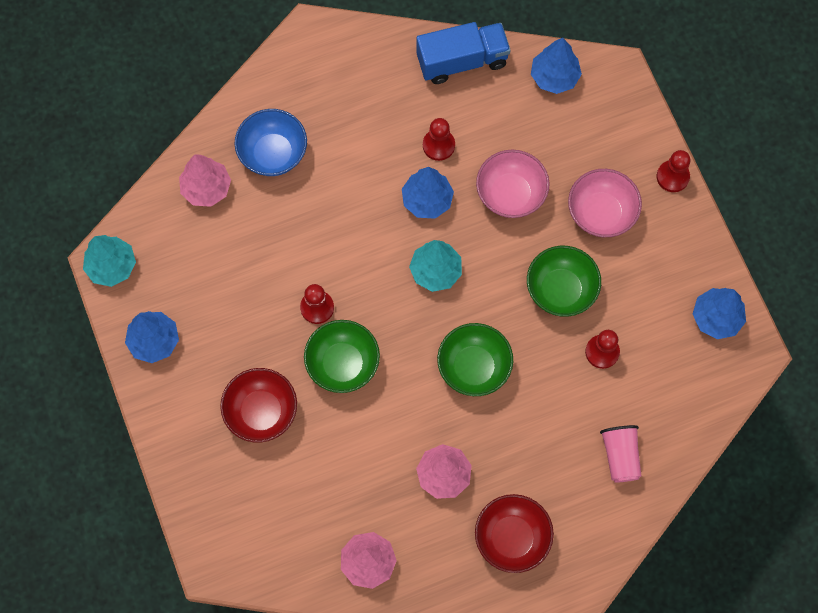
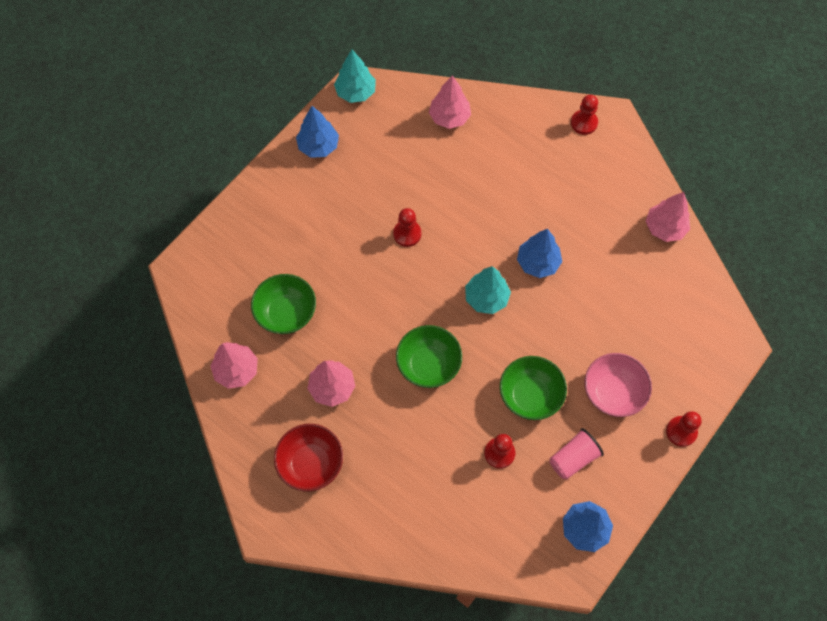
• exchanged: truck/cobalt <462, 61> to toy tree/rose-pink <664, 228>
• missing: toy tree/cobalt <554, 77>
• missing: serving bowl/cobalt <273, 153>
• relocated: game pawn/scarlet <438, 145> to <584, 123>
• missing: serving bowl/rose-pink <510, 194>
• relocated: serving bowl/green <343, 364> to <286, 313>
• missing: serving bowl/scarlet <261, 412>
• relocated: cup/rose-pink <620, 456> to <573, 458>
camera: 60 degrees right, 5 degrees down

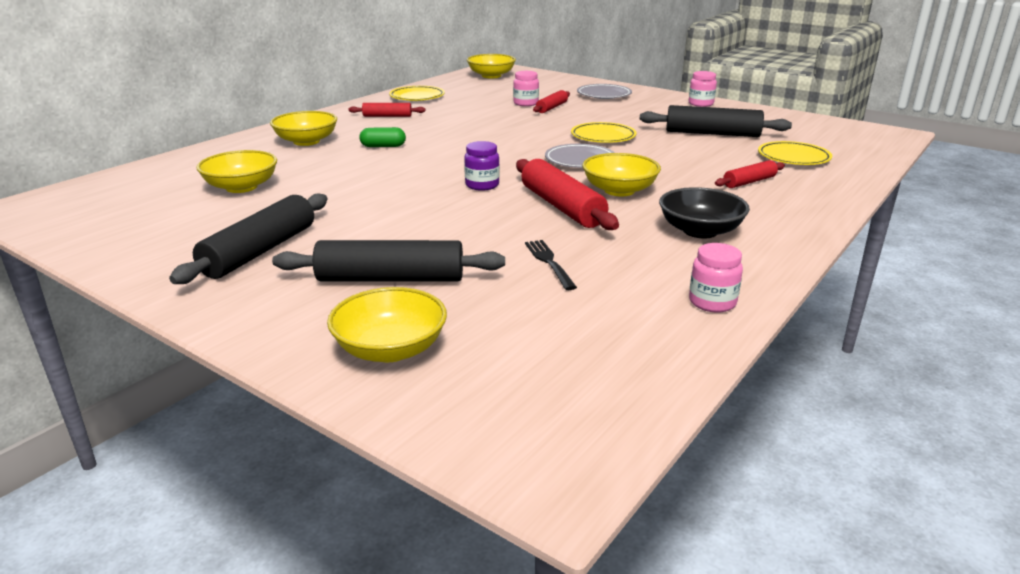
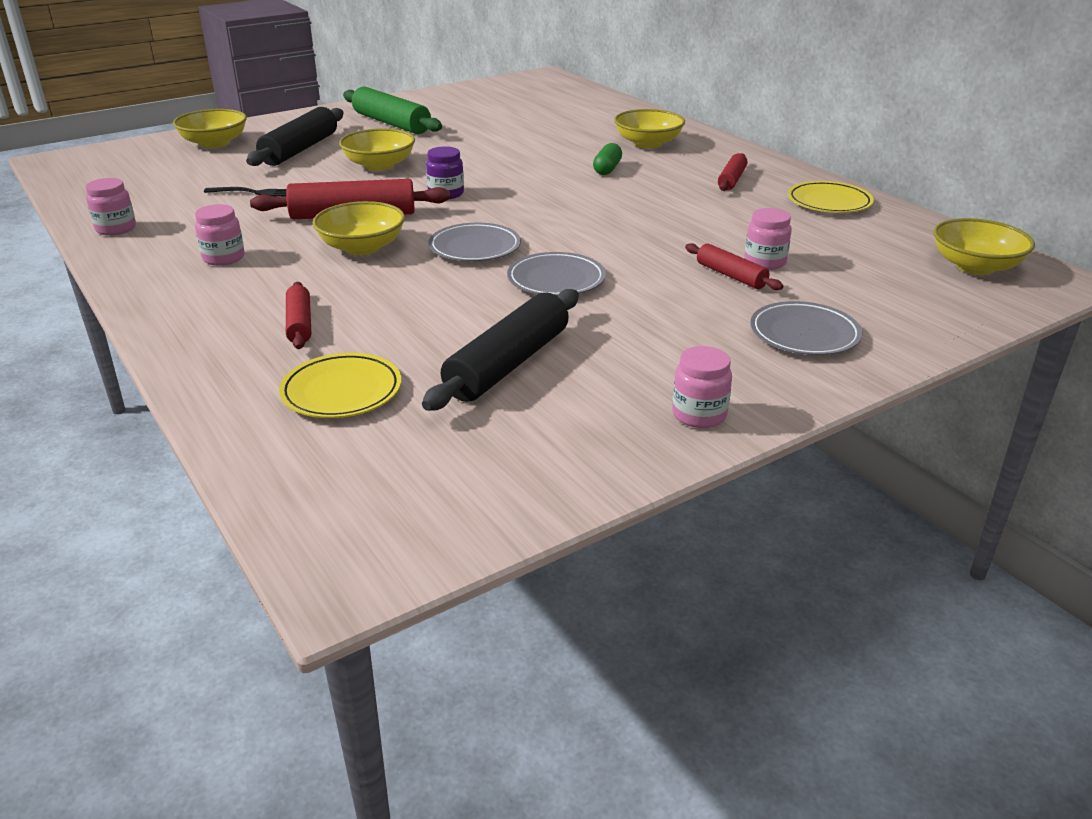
• colour: plate/yellow <603, 137> to plate/gray <556, 280>
• relocated: serving bowl/yellow <241, 187> to <379, 165>
• exchanged: serving bowl/ebony <700, 231> to jam jar/rose-pink <224, 258>
• colour: pastry roller/ebony <260, 251> to pastry roller/green <391, 123>
camera: 110 degrees right, 5 degrees up

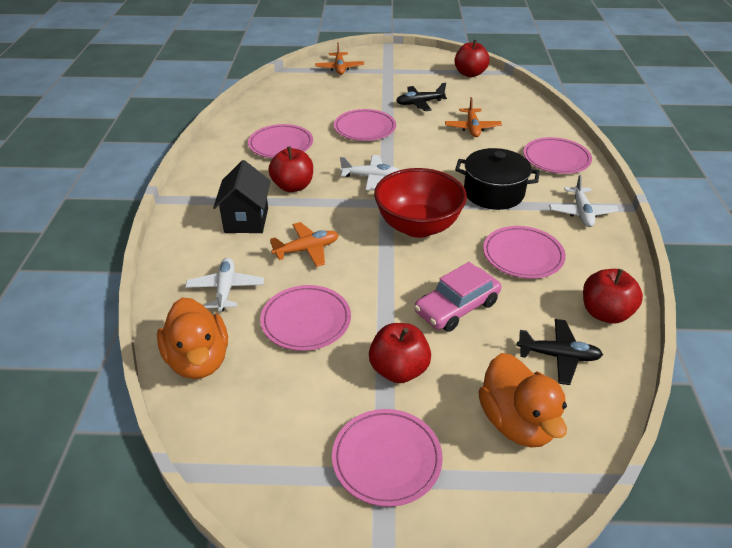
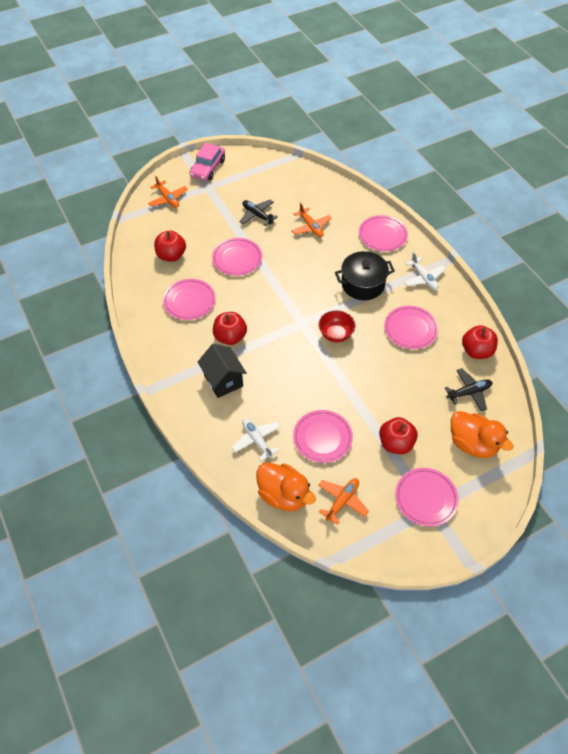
• relocated: toy apple/scarlet <470, 74> to <171, 255>
• spun: plane/ebony <419, 103> = <257, 215> 90 degrees clockwise
• missing: plane/snow-white <371, 177>
• size: serving bowl/scarlet <418, 226> = <336, 334> x0.57
• relocated: plane/bright orange <307, 250> to <342, 501>
• relocated: car/rose-pink <457, 307> to <208, 168>
camera: 30 degrees left, 15 degrees up

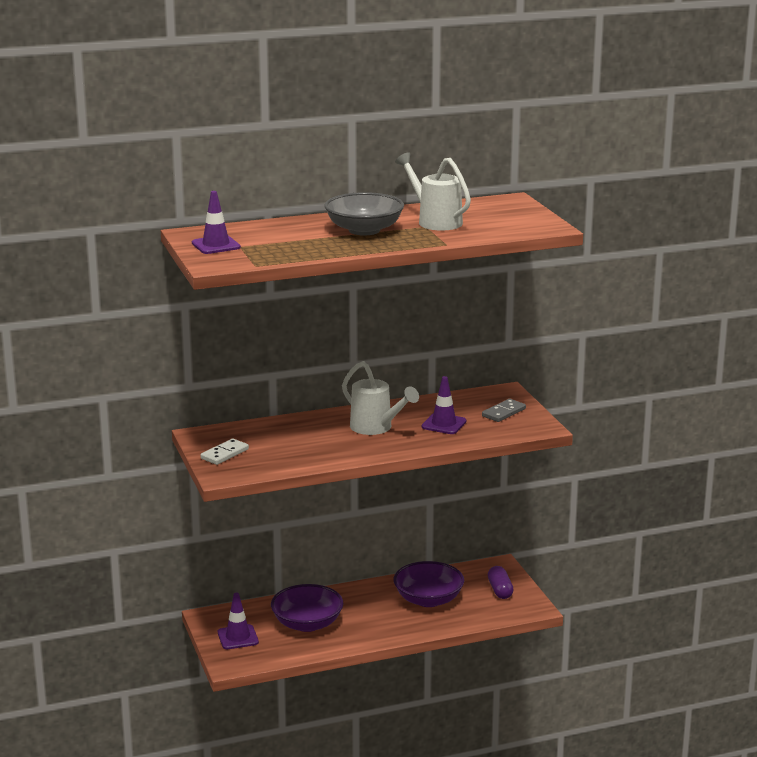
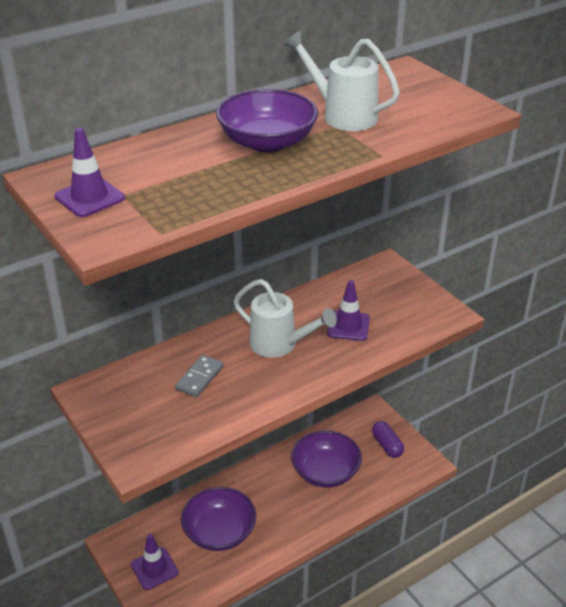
• colour: serving bowl/gray <364, 230> to serving bowl/royal purple <267, 142>
• relocated: domino piece/gray <504, 412> to <199, 378>
• missing: domino piece/snow-white <224, 454>
camera: 15 degrees left, 15 degrees up

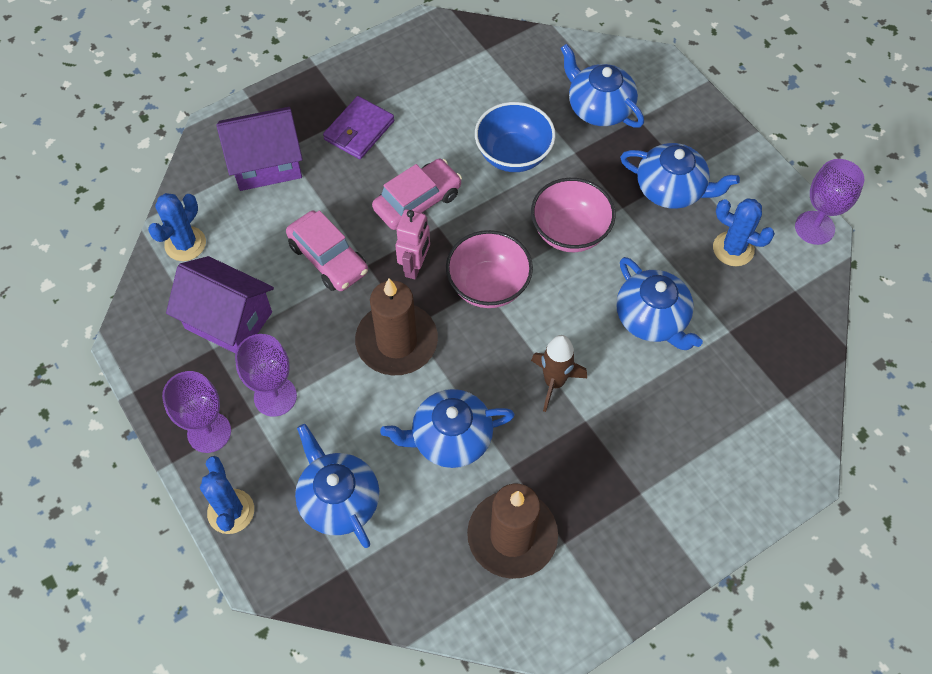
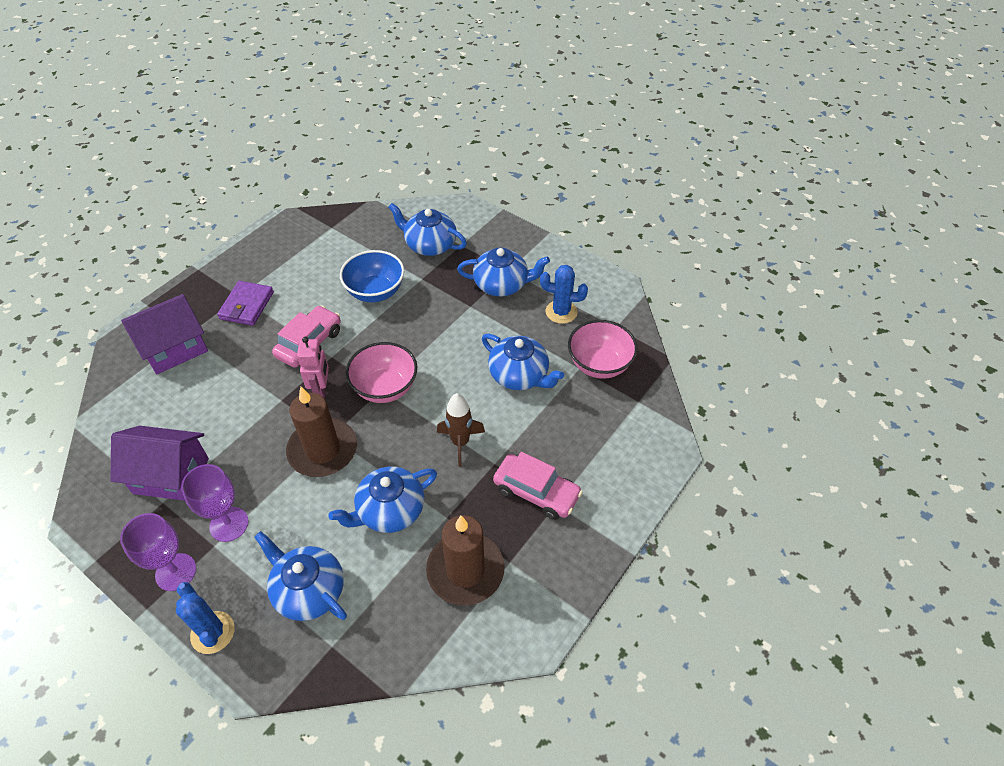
• missing: goblet/royal purple <814, 228>
• relocated: serving bowl/rose-pink <570, 232> to <599, 364>
• missing: prickly plant/cobalt <185, 244>
• relocated: car/rose-pink <328, 258> to <536, 492>
camera: 20 degrees left, 10 degrees down

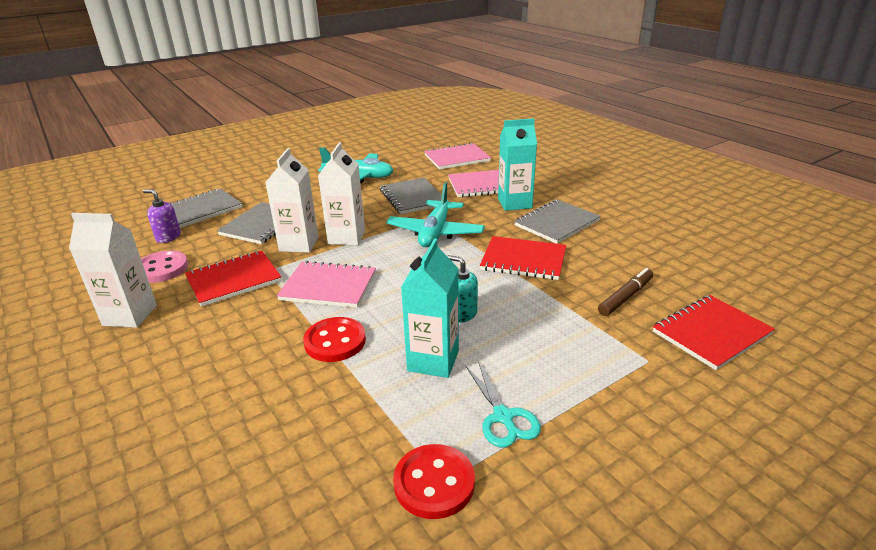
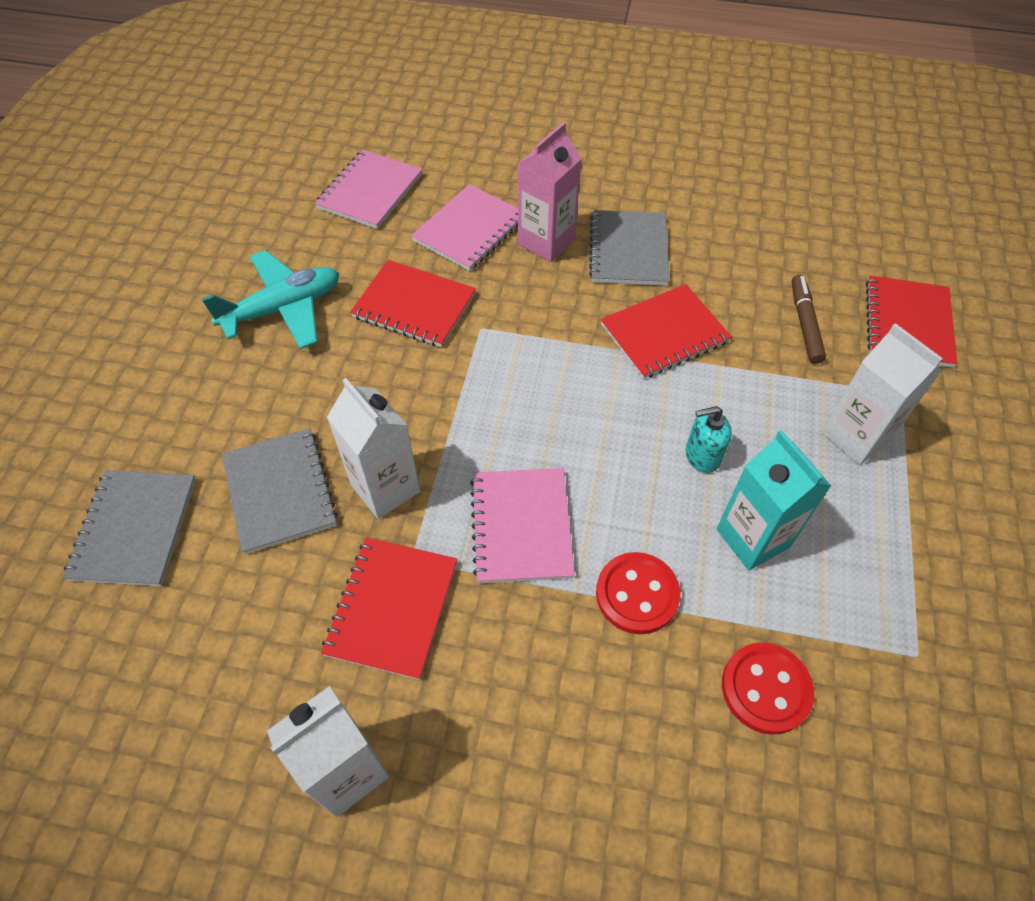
• colour: milk carton/aqua <514, 203> to milk carton/rose-pink <546, 242>
• relocated: milk carton/snow-white <346, 237> to <855, 437>
• colour: notebook/gray <413, 198> to notebook/scarlet <414, 306>
• missing: plane/aqua <435, 233>
• missing: soap pump/royal purple <168, 237>
• missing: shirt button/rose-pink <161, 269>
• spun: notebook/rose-pink <328, 286> = <521, 526> 60 degrees counterclockwise
• missing: pair of scissors/aqua <503, 417>
• relocated: shirt button/scarlet <434, 483> to <766, 689>
camera: 45 degrees left, 25 degrees up

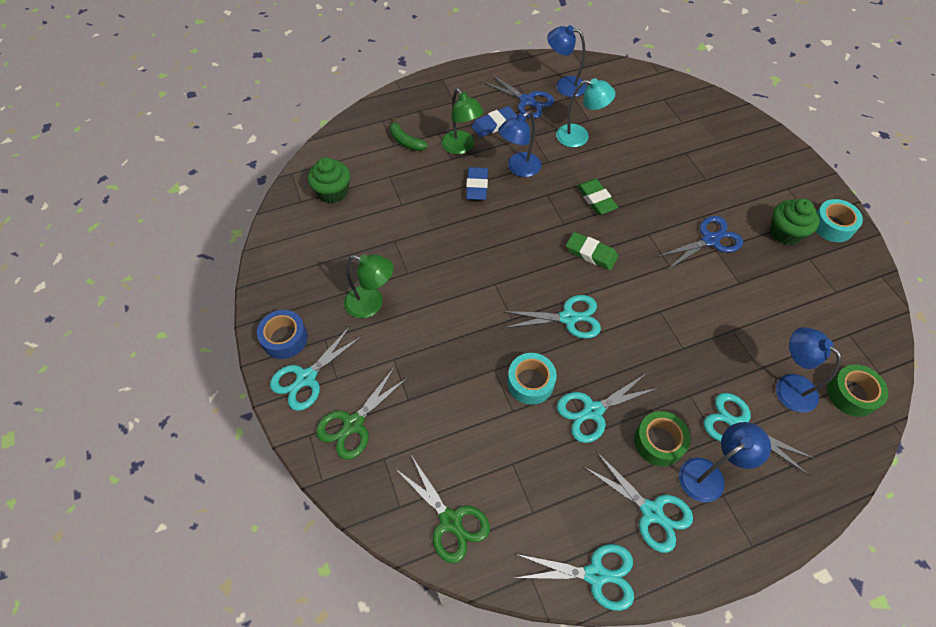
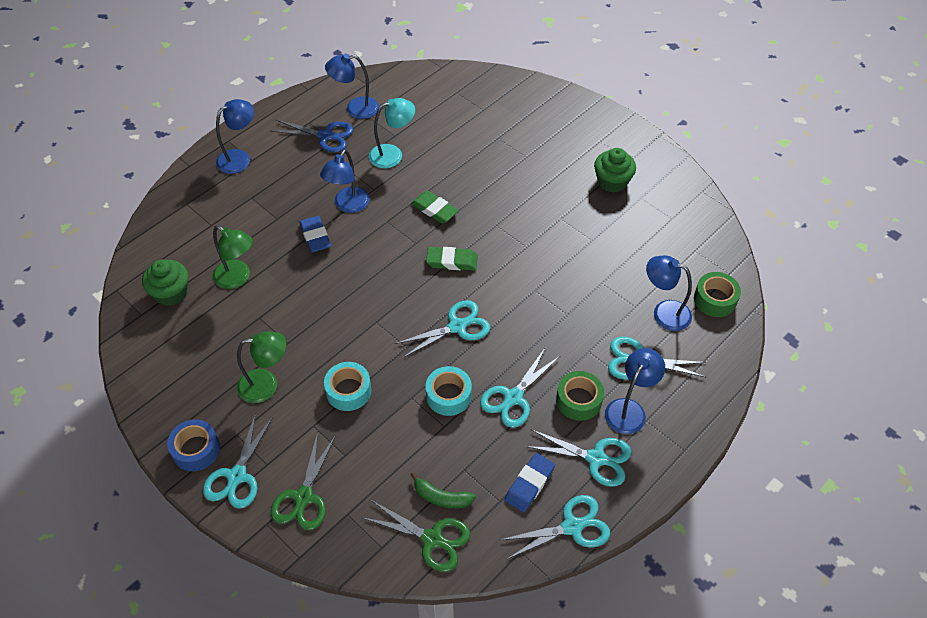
• relocated: reading lamp/green <461, 147> to <238, 278>
• relocated: pencil eraser/cobalt <494, 124> to <529, 484>
• relocated: banana/green <405, 141> to <441, 497>
• relocated: sticky tape/aqua <832, 226> to <348, 391>
• missing: pair of scissors/cobalt <710, 240>
• appeared: reading lamp/cobalt <239, 158>
camera: 25 degrees left, 5 degrees down

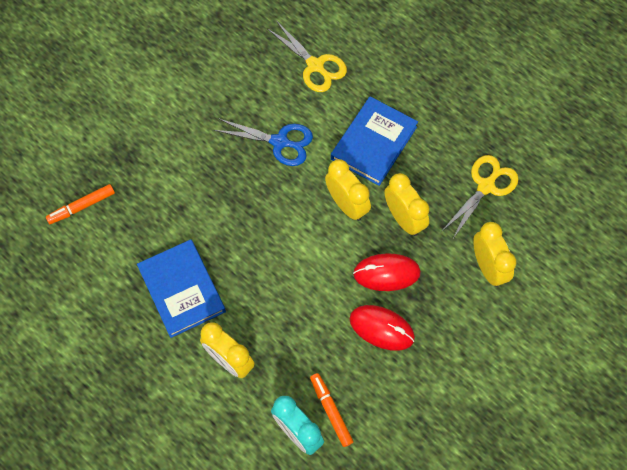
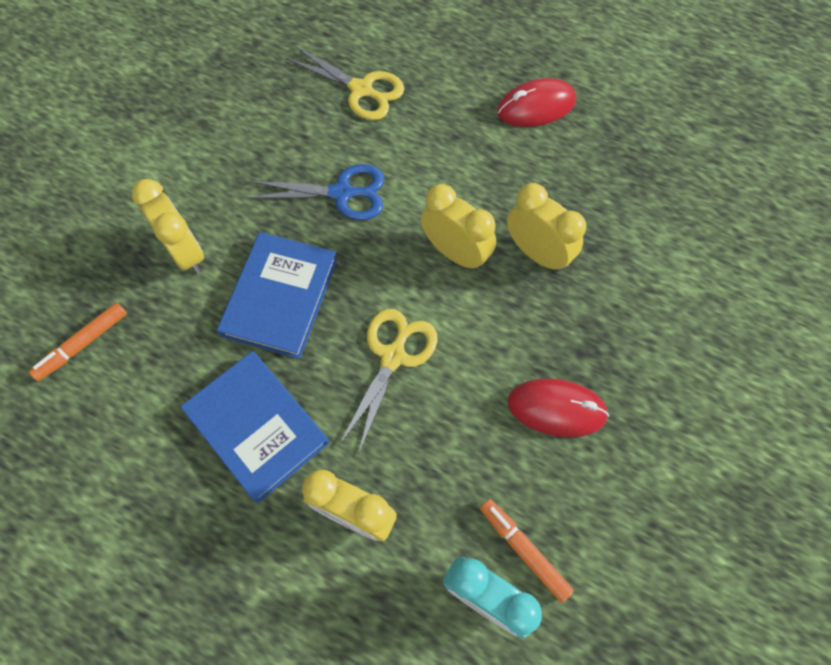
• relocated: book/cobalt <374, 143> to <280, 297>
• relocated: pair of scissors/yellow <486, 186> to <393, 356>
• relocated: clock/yellow <488, 267> to <186, 252>
• relocated: computer mouse/scarlet <386, 273> to <536, 107>
camera: 15 degrees left, 0 degrees up

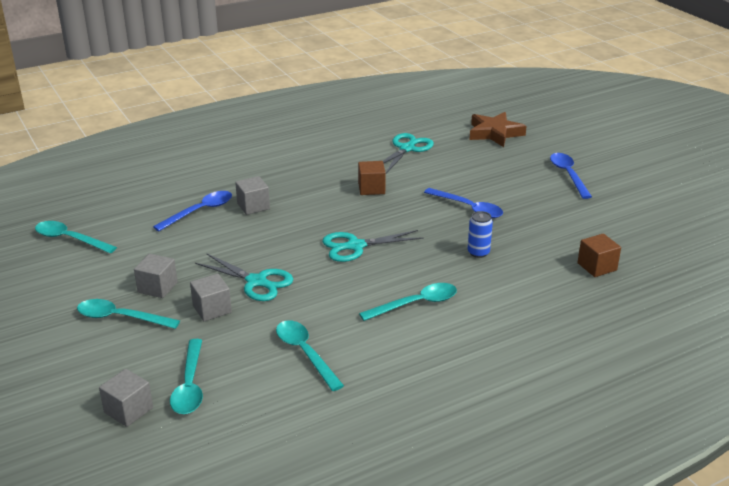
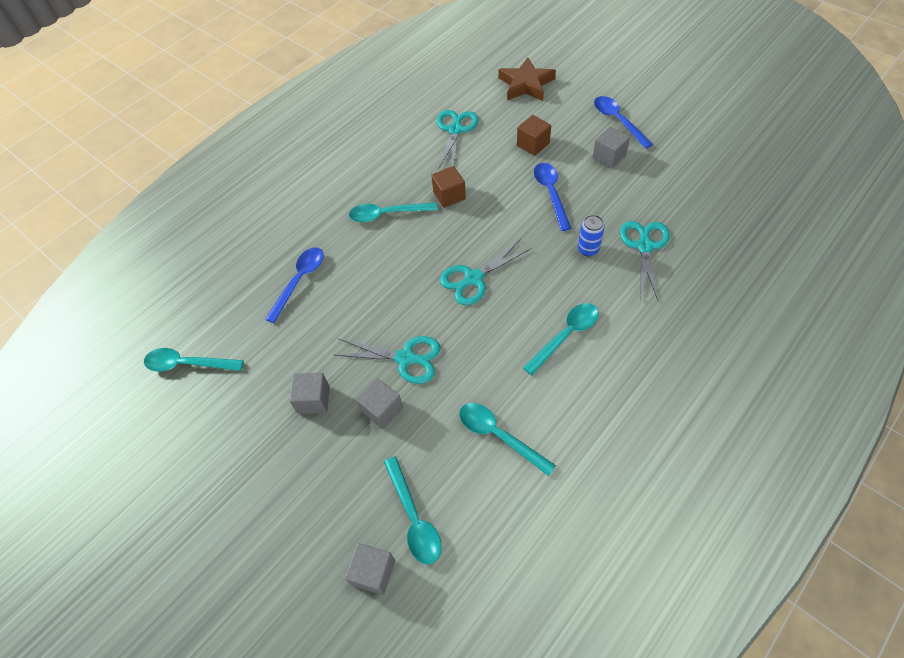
• relocated: block/gray <253, 206> to <609, 156>
• spun: spoon/cobalt <468, 208> = <551, 193> 120 degrees counterclockwise
• relocated: block/russet <597, 267> to <533, 144>
• relocated: spoon/aqua <121, 318> to <387, 214>
• appeared: pair of scissors/aqua <644, 246>
camera: 15 degrees left, 25 degrees up

